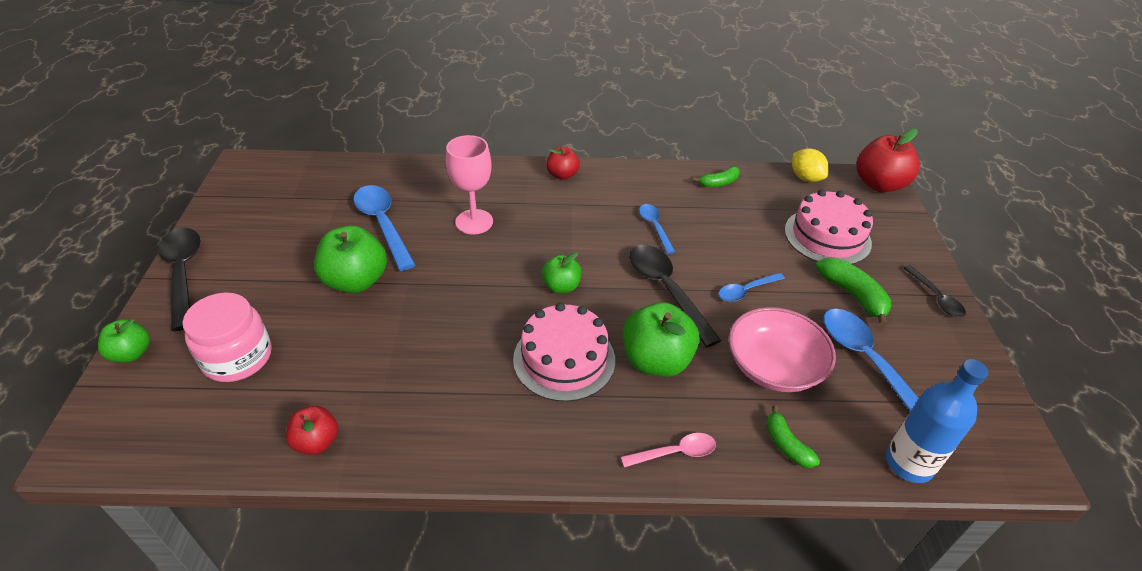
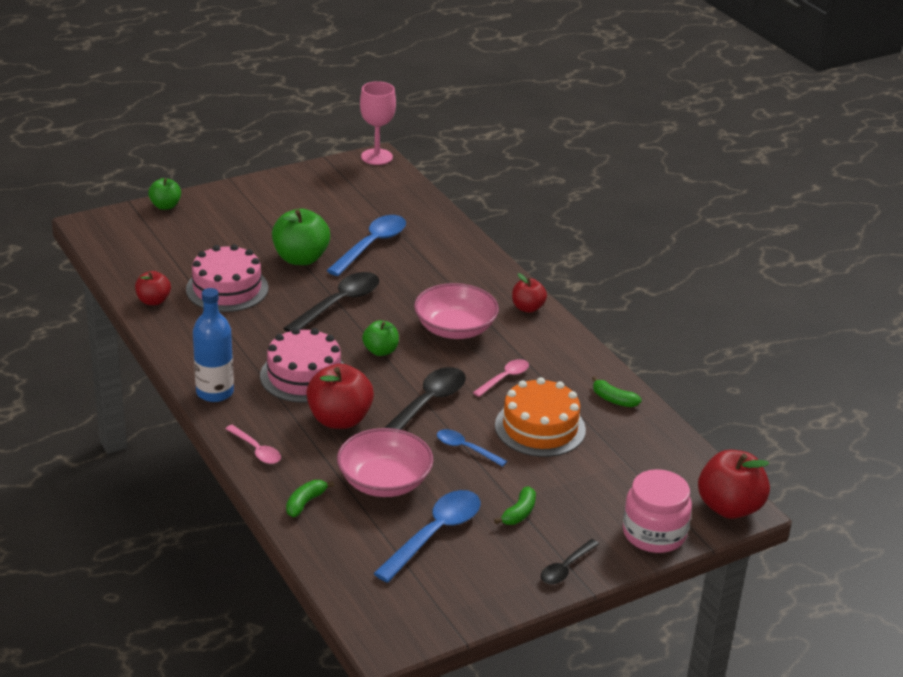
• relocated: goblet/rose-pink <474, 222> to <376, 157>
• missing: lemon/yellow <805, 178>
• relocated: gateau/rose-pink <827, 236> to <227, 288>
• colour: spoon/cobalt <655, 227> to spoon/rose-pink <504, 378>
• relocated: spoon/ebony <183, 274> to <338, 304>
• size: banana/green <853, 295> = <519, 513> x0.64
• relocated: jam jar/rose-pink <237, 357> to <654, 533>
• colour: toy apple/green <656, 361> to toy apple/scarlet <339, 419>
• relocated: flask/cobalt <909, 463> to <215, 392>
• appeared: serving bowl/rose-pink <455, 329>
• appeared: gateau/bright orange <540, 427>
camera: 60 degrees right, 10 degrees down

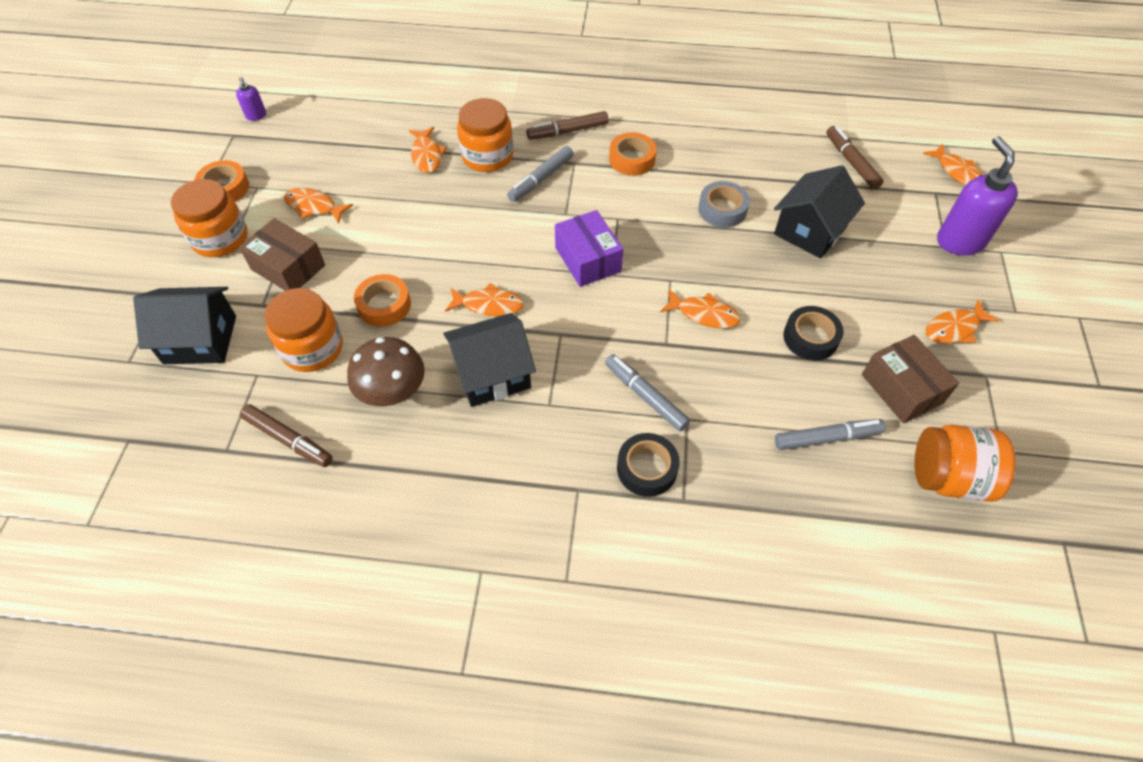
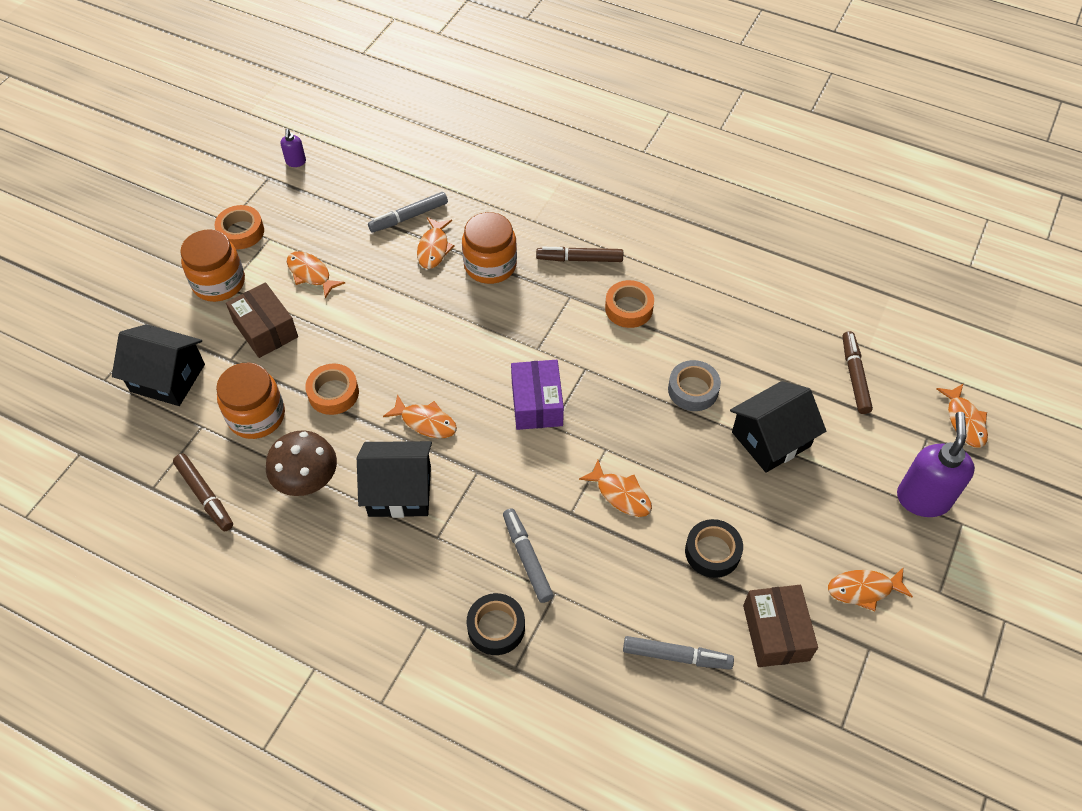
• relocated: marker pen/gray <541, 179> to <409, 217>
• missing: jam jar/bright orange <948, 478>
camera: 20 degrees right, 0 degrees up

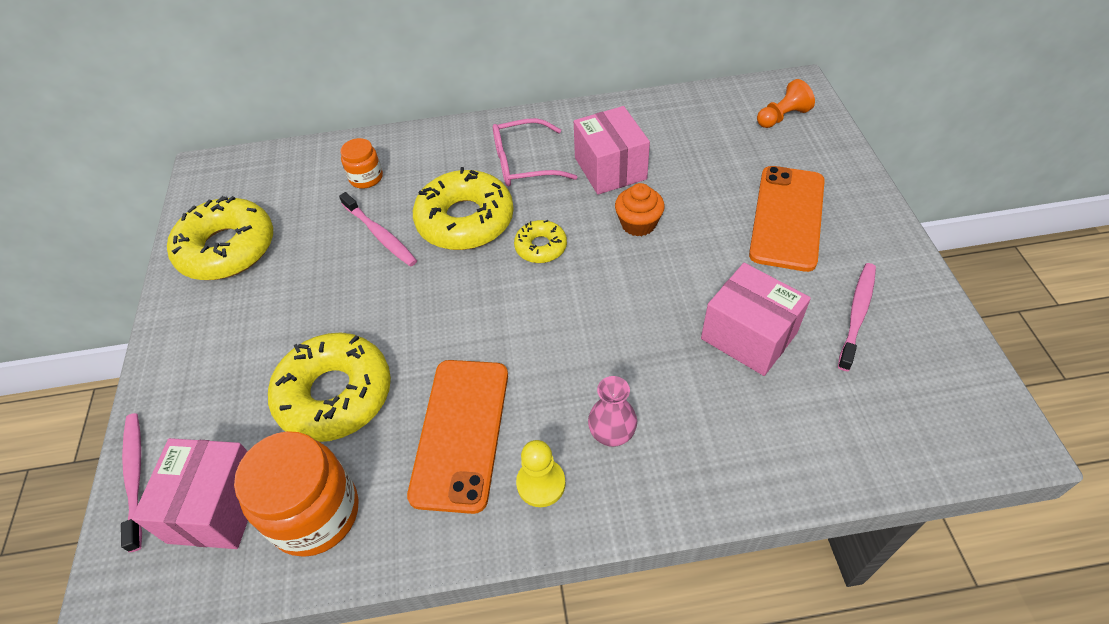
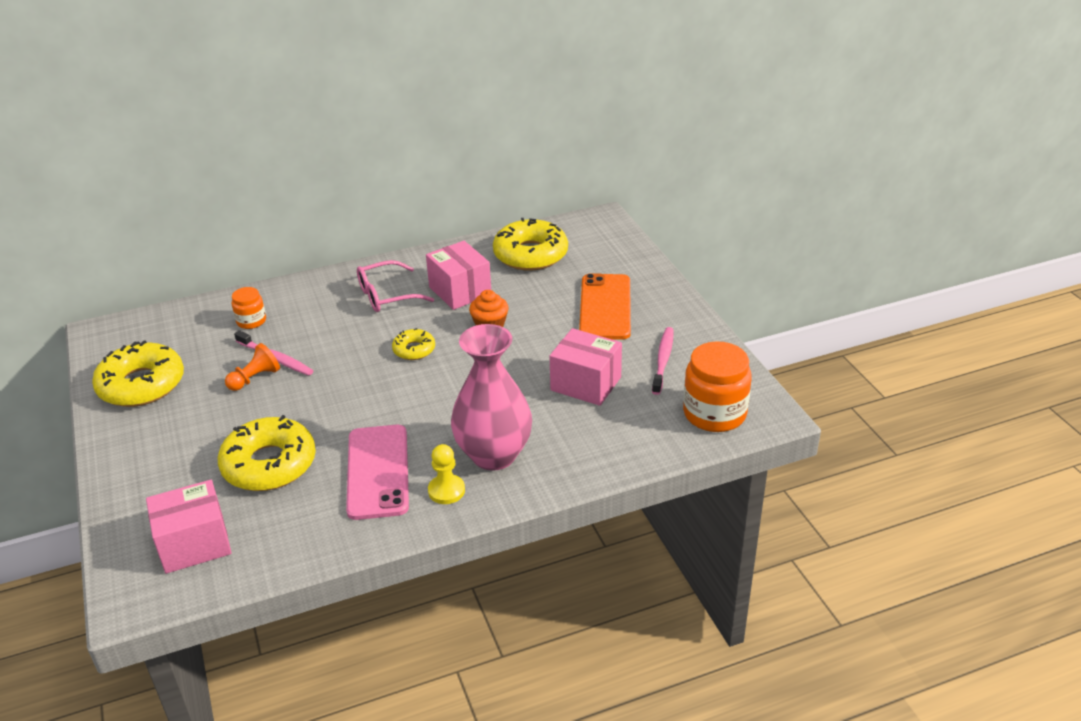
• relocated: game pawn/bright orange <782, 117> to <255, 378>
• relocated: glazed donut/yellow <465, 220> to <530, 254>
• colour: mobile phone/bright orange <461, 433> to mobile phone/rose-pink <378, 472>
• size: tall vase/rose-pink <612, 434> = <494, 455> x2.20
• missing: toothbrush/rose-pink <135, 476>
• relocated: jam jar/bright orange <315, 513> to <714, 413>
• spun: package/rose-pink <217, 506> = <194, 544> 75 degrees clockwise
camera: 15 degrees left, 15 degrees down

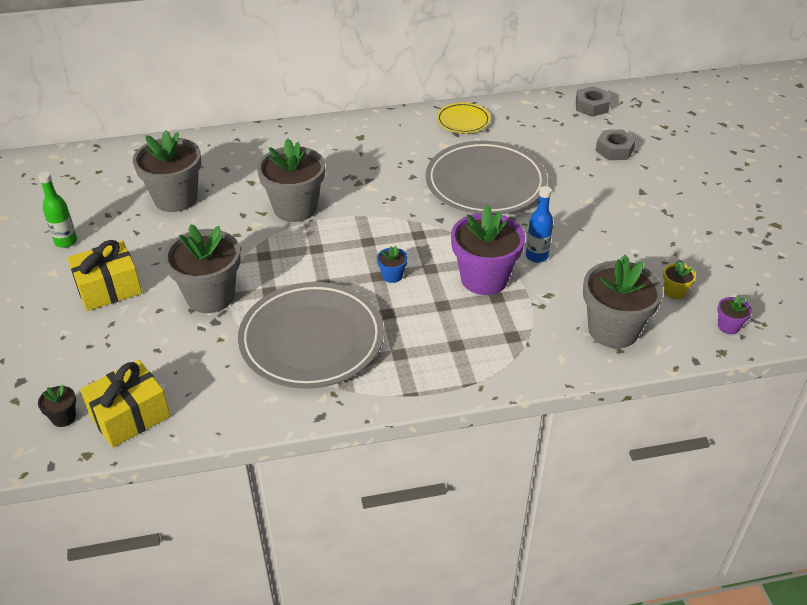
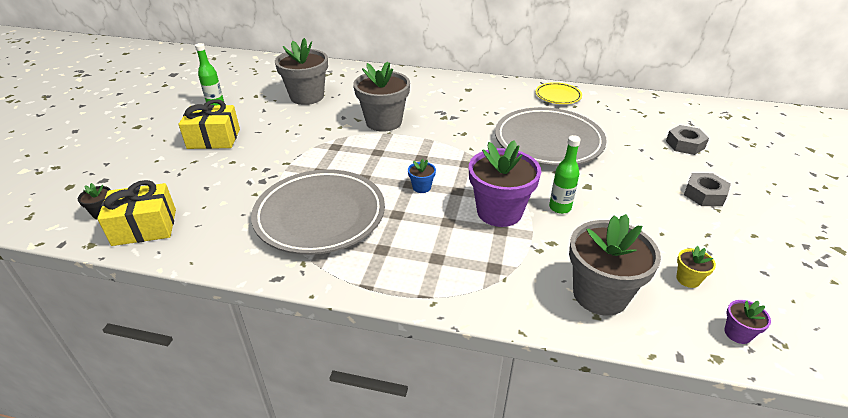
• relocated: hex nut/gray <591, 106> to <704, 194>
• colour: flask/cobalt <536, 256> to flask/green <560, 207>
• missing: plant pot/gray <210, 296>
camera: 25 degrees right, 5 degrees down

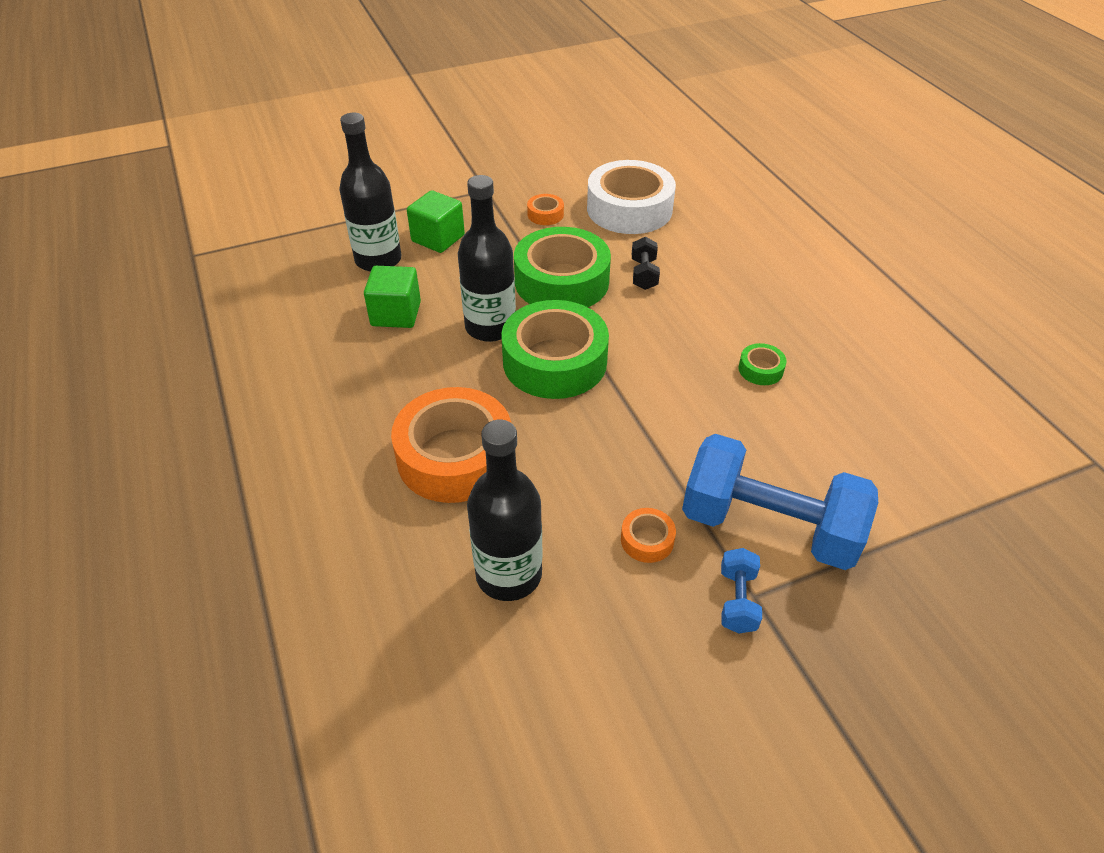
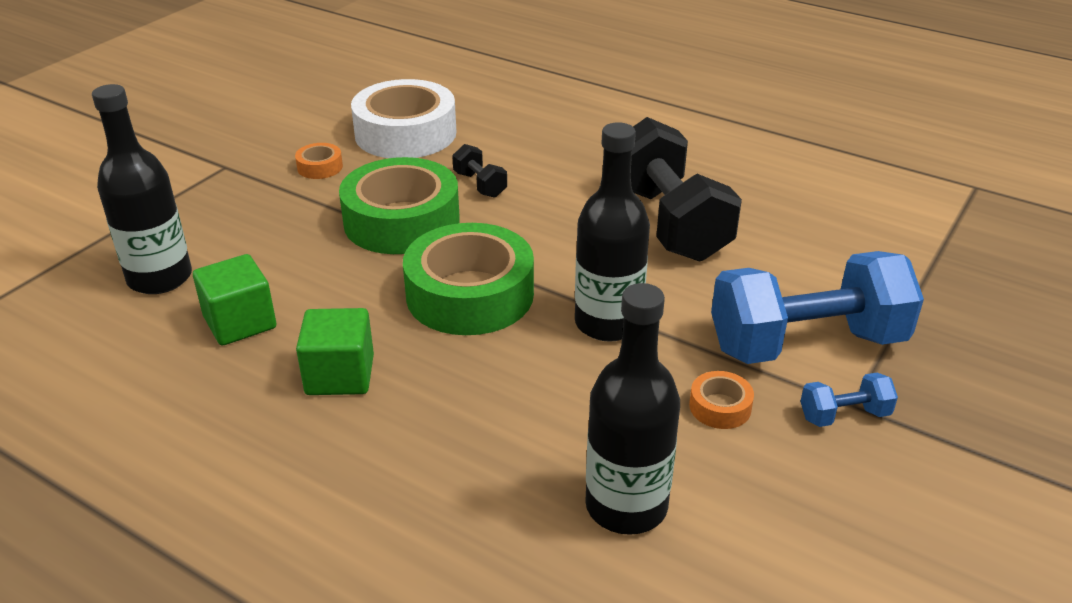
• relocated: flask/ebony <490, 327> to <608, 323>
• relocated: block/green <438, 238> to <340, 375>
• exchanged: sticky tape/green <760, 369> to dumbbell/ebony <669, 222>
• missing: sticky tape/bright orange <455, 456>
• spun: dumbbell/cobalt <737, 600> = <844, 415> 75 degrees counterclockwise
camera: 35 degrees left, 10 degrees down

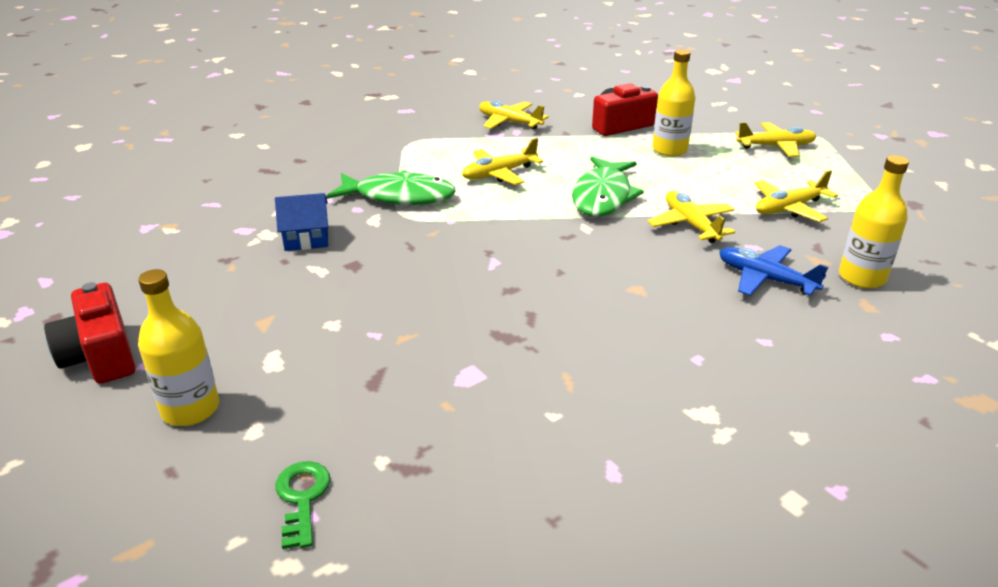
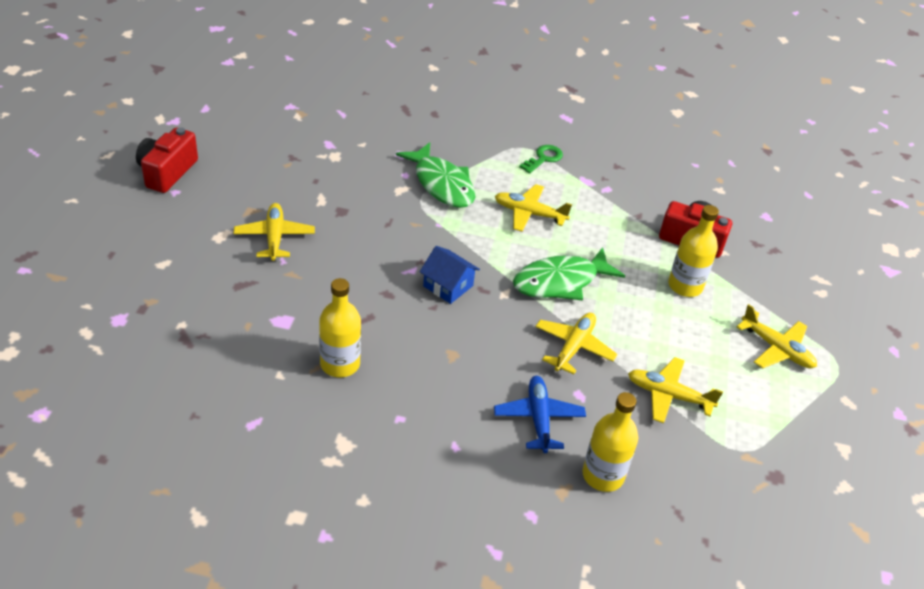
• relocated: plane/yellow <509, 122> to <274, 237>
• relocated: toy house/cobalt <306, 238> to <448, 286>
• relocated: flask/yellow <190, 409> to <340, 364>
• relocated: door key/green <302, 498> to <543, 158>
camera: 45 degrees right, 10 degrees up

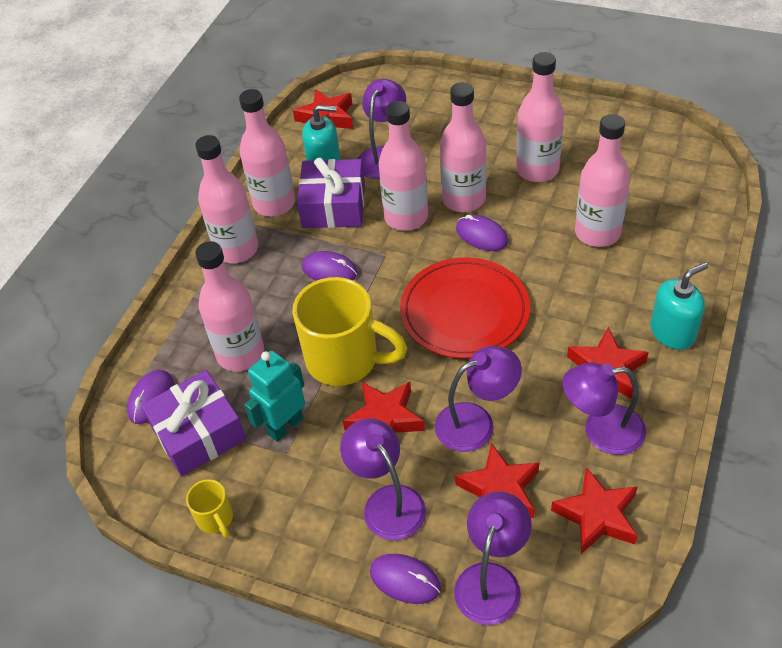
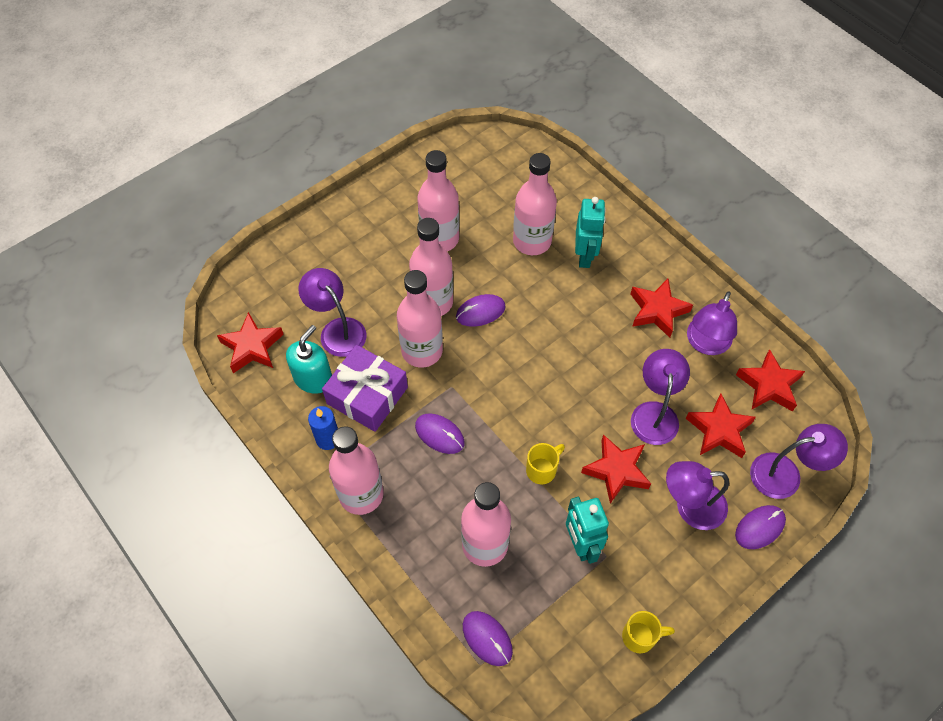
• exchanged: flask/rose-pink <274, 203> to wax candle/cobalt <328, 439>
• spun: computer mouse/royal purple <329, 270> = <439, 434> 75 degrees clockwise
• missing: plate/scarlet <464, 311>
• missing: soap pump/aqua <672, 332>
• size: tea mug/yellow <345, 360> = <542, 469> x0.47
• missing: present/royal purple <198, 433>
• spun: reading lamp/royal purple <491, 580> = <785, 474> 120 degrees clockwise
• appeared: robot figure/aqua <585, 256>
camera: 65 degrees left, 10 degrees up

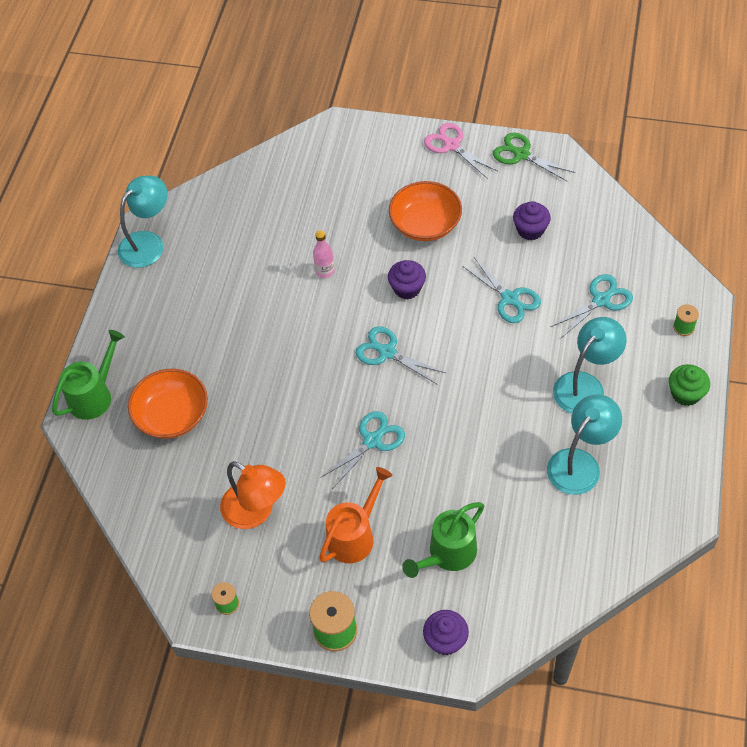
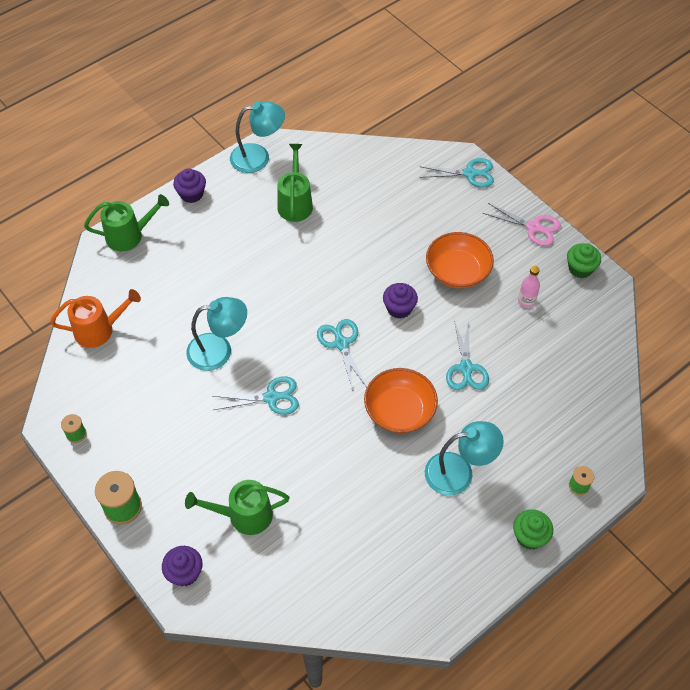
• spun: pair of scissors/rose-pink <452, 145> = <533, 227> 120 degrees clockwise
• exchanged: pair of scissors/green <521, 154> to fairy cake/green <580, 268>
• relocated: fairy cake/royal purple <530, 230> to <191, 194>
• relocated: flask/rose-pink <325, 271> to <526, 301>
• relocated: pair of scissors/aqua <601, 300> to <469, 173>
• relocated: serving bowl/bright orange <172, 415> to <399, 411>
• relocated: reading lamp/aqua <580, 463> to <219, 350>
• missing: reading lamp/bright orange <256, 511>
• relocated: watering pot/bright orange <355, 535> to <99, 330>
• appeared: watering pot/green <295, 202>
camera: 35 degrees right, 0 degrees up

